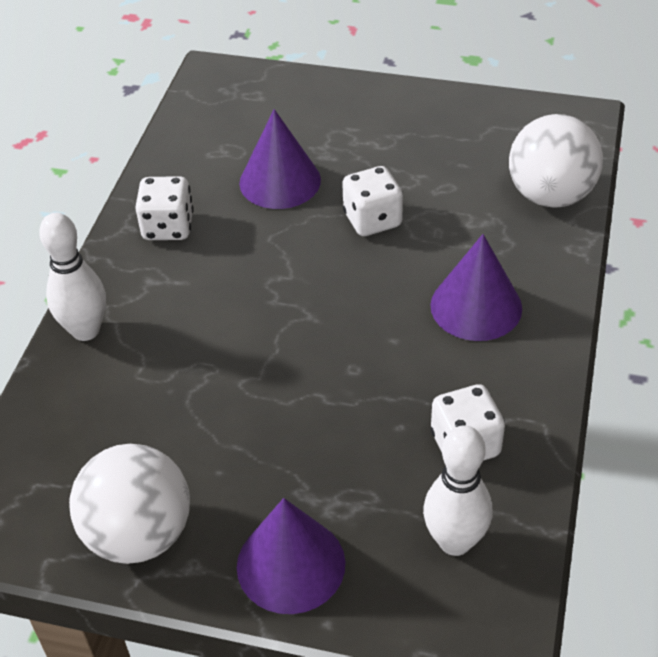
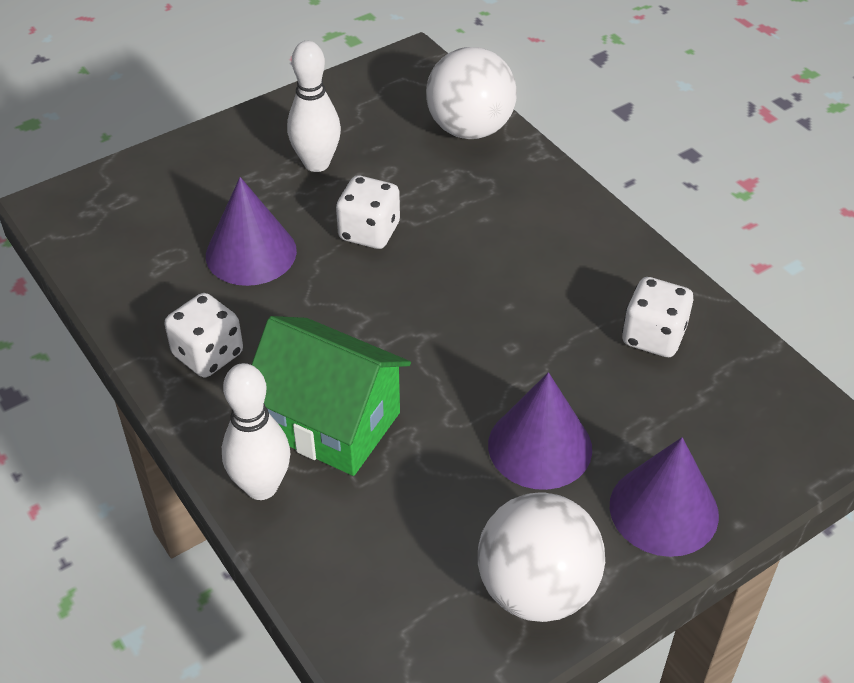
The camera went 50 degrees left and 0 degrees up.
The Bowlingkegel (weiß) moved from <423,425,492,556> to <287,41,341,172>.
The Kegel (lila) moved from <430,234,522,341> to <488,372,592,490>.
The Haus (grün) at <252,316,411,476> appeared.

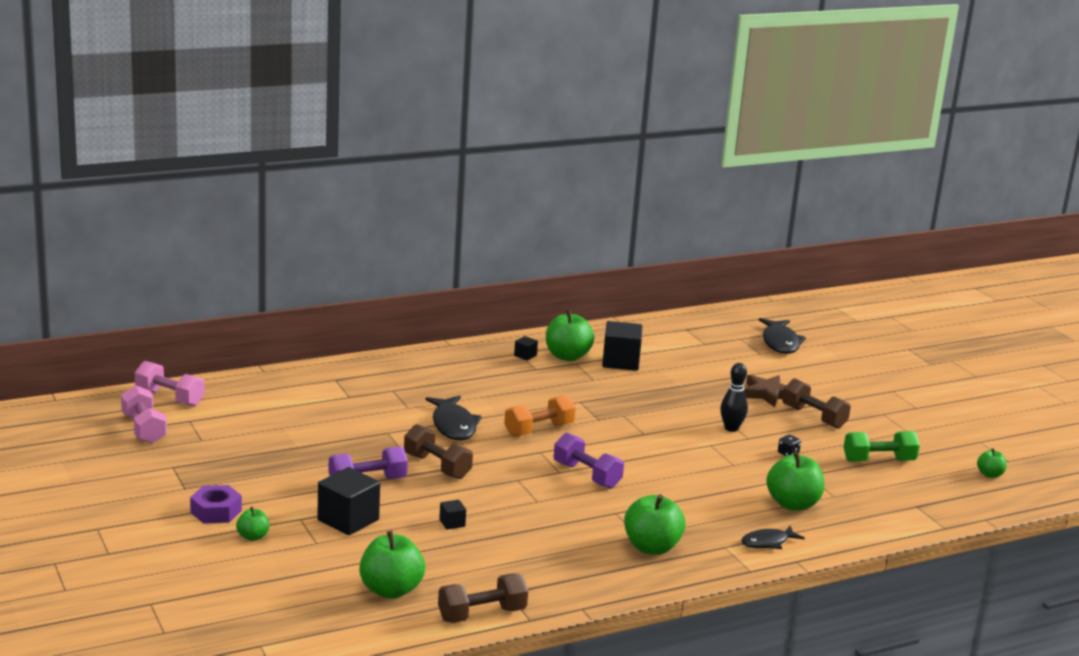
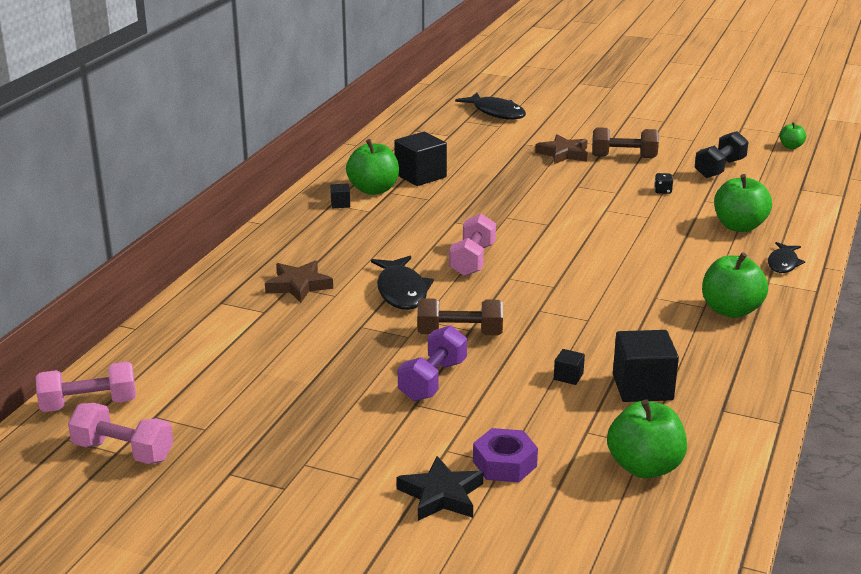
The camera went 40 degrees left and 5 degrees up.
The Sechskantmutter (lila) moved from <190,485,242,524> to <473,428,538,483>.
The Apfel (grün) at <236,507,270,541> was replaced by the Stern (schwarz) at <396,456,483,521>.
The Kubus (schwarz) moved from <317,467,380,535> to <613,330,679,402>.
The Fisch (schwarz) at <426,395,482,441> turned 45 degrees clockwise.
The Hantel (braun) at <438,573,528,623> disappeared.
The Hantel (orange) at <504,395,576,437> became the Hantel (rosa) at <449,214,496,276>.
The Hantel (lila) at <554,433,624,489> disappeared.
The Bowlingkegel (schwarz) at <720,363,748,432> disappeared.
The Hantel (grün) at <843,431,920,462> became the Hantel (schwarz) at <695,131,749,178>.
The Stern (braun) at <265,261,333,303> appeared.

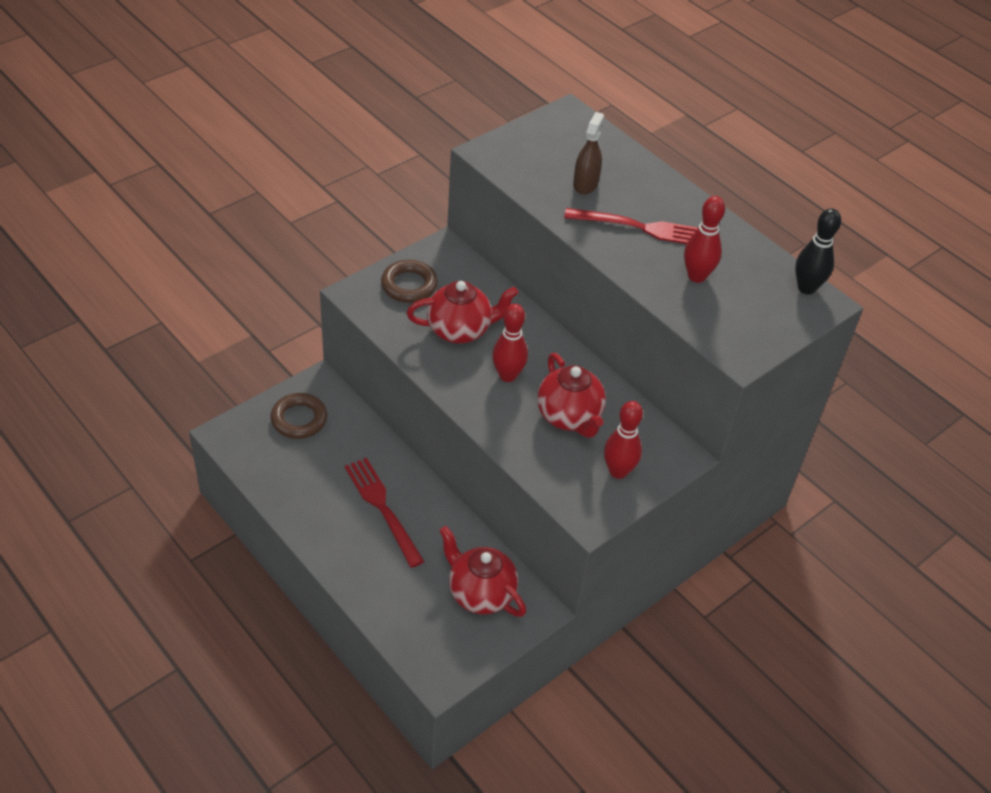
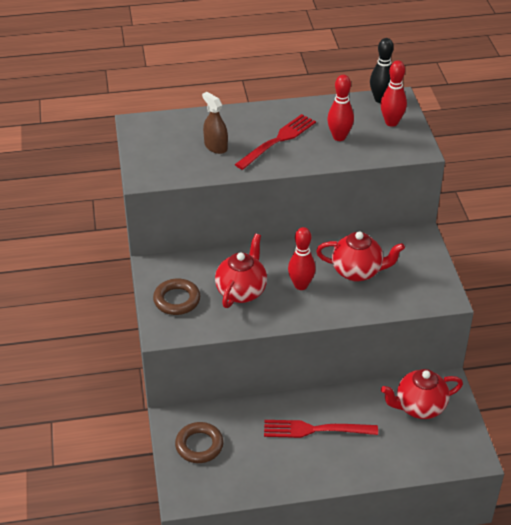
The camera went 55 degrees left and 5 degrees down.
The Bowlingkegel (rot) moved from <604,401,643,479> to <381,60,407,127>.

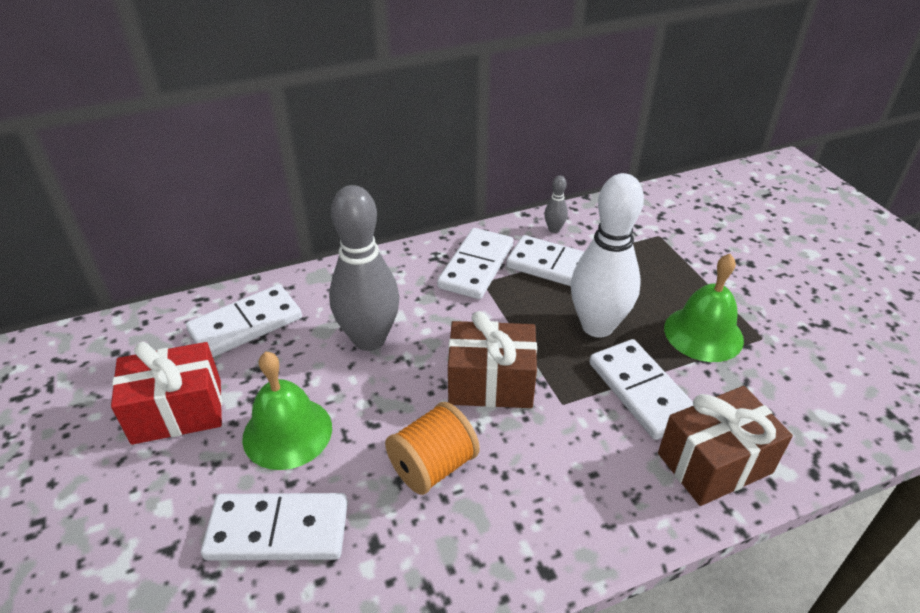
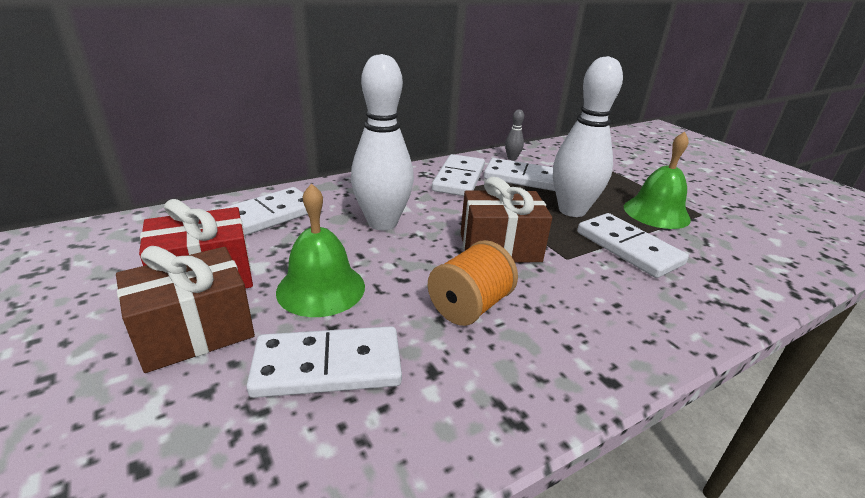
The camera went 10 degrees left and 10 degrees down.
The Bowlingkegel (grau) at <329,185,400,351> became the Bowlingkegel (weiß) at <351,54,414,230>.
The Geschenk (braun) moved from <658,386,793,506> to <116,246,255,373>.

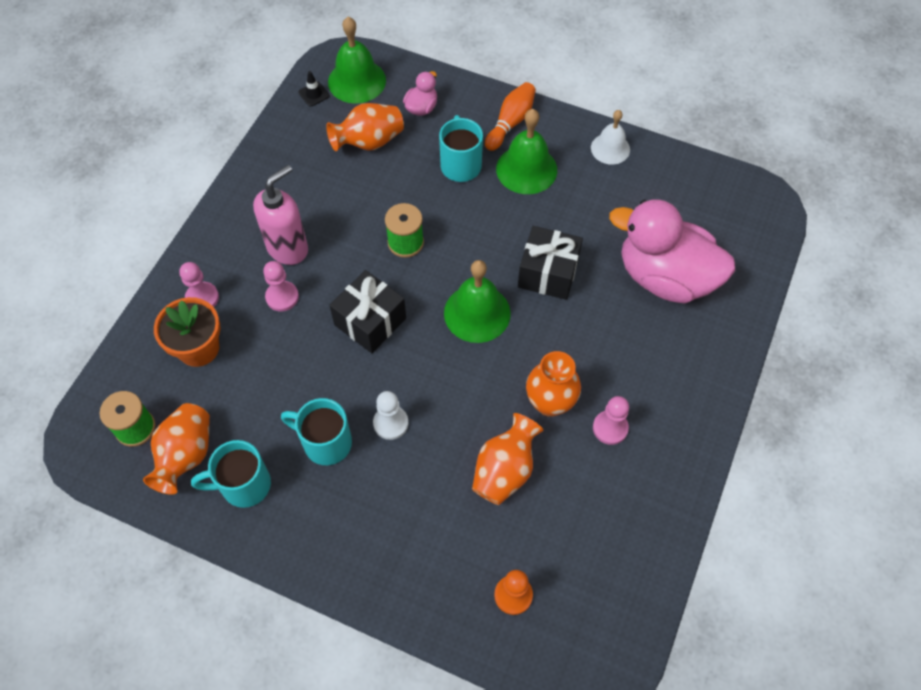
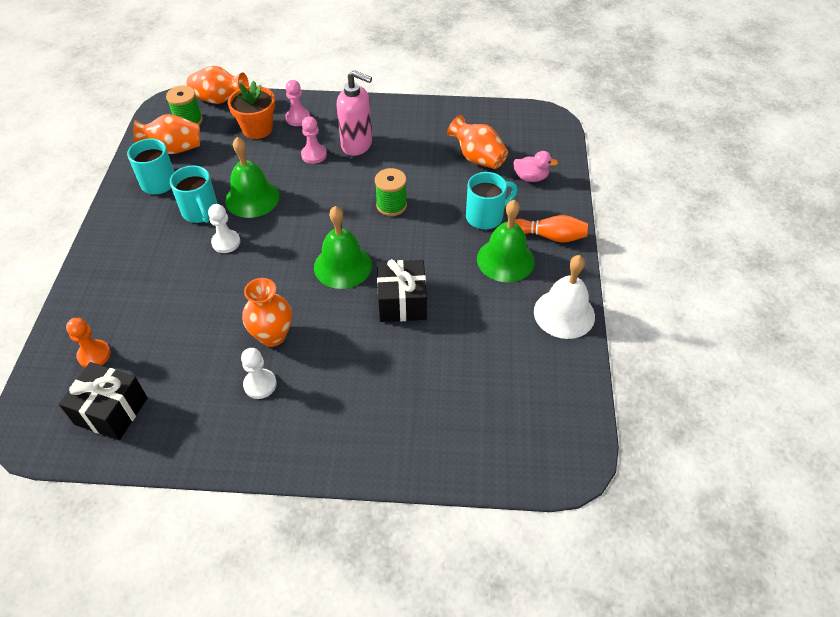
The camera went 70 degrees right and 10 degrees down.
The Tasse (türkis) at <281,398,352,465> turned 150 degrees clockwise.
The Leitkegel (schwarz) at <298,71,330,106> disappeared.
The Glocke (grün) moved from <328,17,386,104> to <225,137,280,218>.
The Geschenk (schwarz) moved from <329,270,406,353> to <59,362,148,440>.
The Vase (orange) moved from <472,413,544,505> to <186,66,249,104>.
The Glocke (weiß) at <591,110,630,165> changed to 1.54 times the size.
The Bauer (rosa) at <593,396,629,445> became the Bauer (weiß) at <241,348,277,399>.
The Ente (rosa) at <609,199,735,304> disappeared.

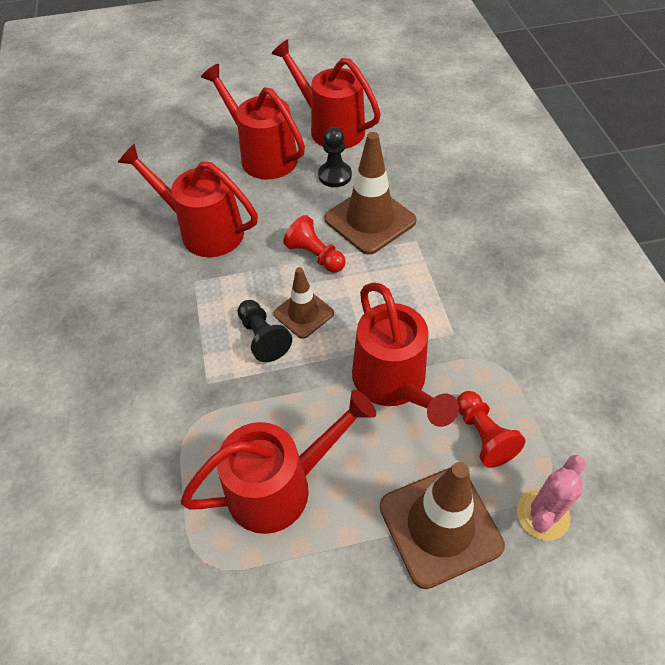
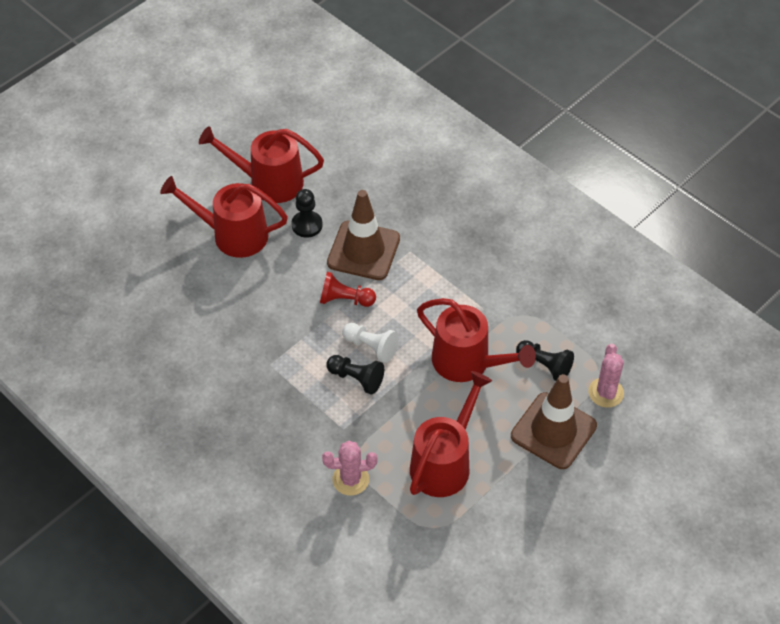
The camera went 35 degrees left and 0 degrees up.
The Gießkanne (rot) at <118,144,258,257> disappeared.
The Leitkegel (braun) at <274,267,334,339> was replaced by the Bauer (weiß) at <342,323,399,363>.
The Bauer (rot) at <457,391,526,468> became the Bauer (schwarz) at <516,340,574,381>.
The Kaktus (rosa) at <322,440,377,496> appeared.

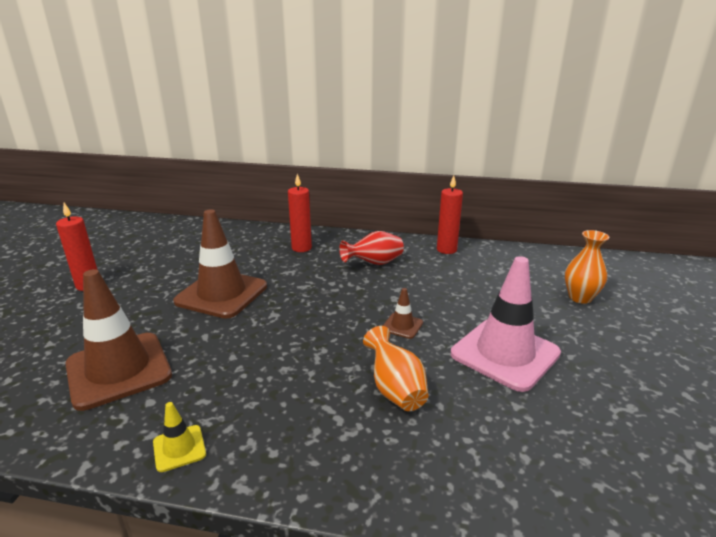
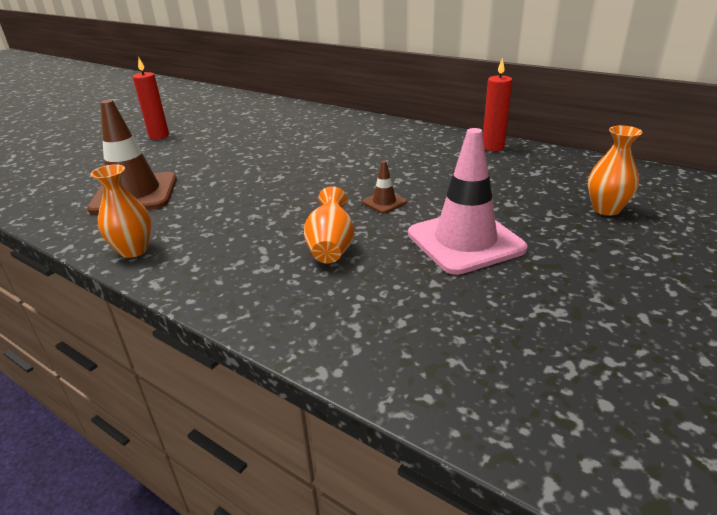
The camera went 25 degrees right and 5 degrees up.
The Leitkegel (gelb) at <153,402,206,472> was replaced by the Vase (orange) at <91,164,152,258>.
The Leitkegel (braun) at <173,209,267,319> disappeared.
The Kerze (rot) at <288,173,312,252> disappeared.
The Vase (rot) at <339,231,404,265> disappeared.

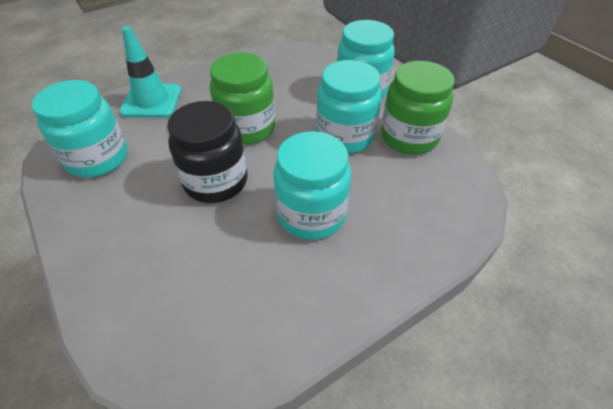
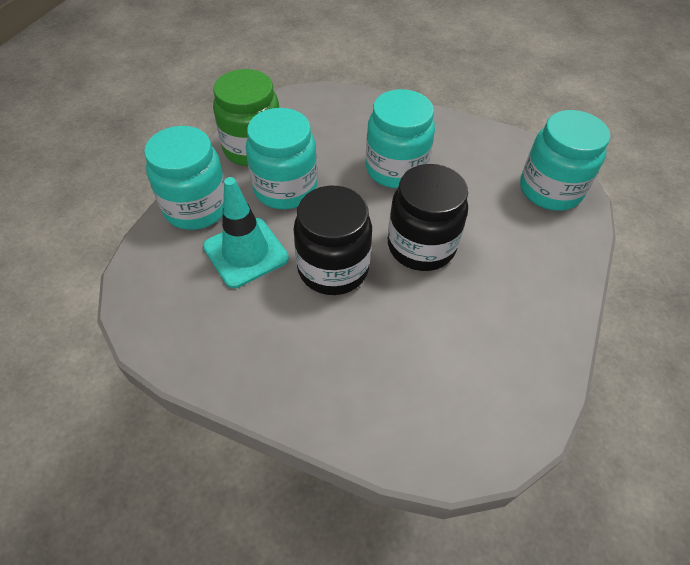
The camera went 125 degrees left and 5 degrees up.
The Einmachglas (türkis) moved from <31,80,128,178> to <520,110,610,211>.
The Leitkegel (türkis) moved from <119,26,181,118> to <203,177,289,288>.
The Einmachglas (grün) at <210,53,275,145> became the Einmachglas (schwarz) at <293,186,372,295>.

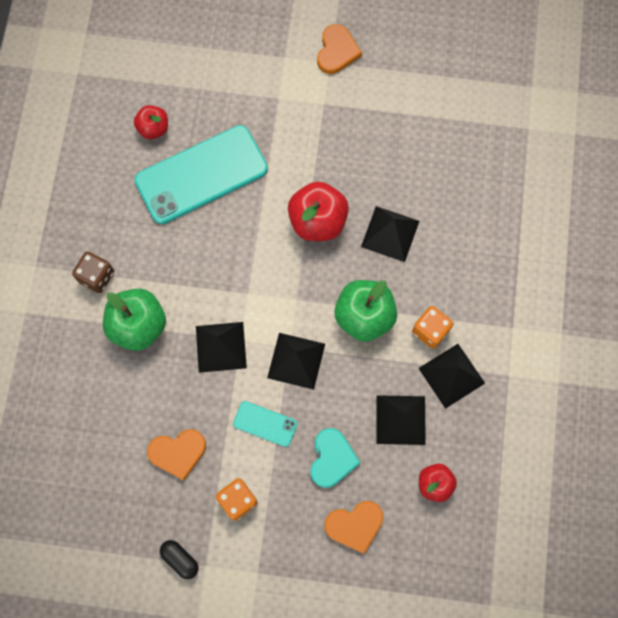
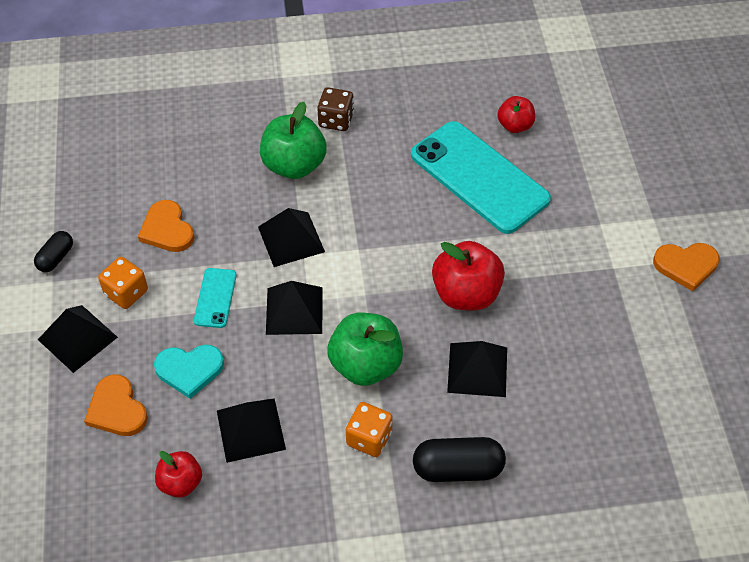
The camera went 75 degrees right and 20 degrees down.
The Pyramide (schwarz) moved from <419,344,485,409> to <38,305,118,373>.
The Kapsel (schwarz) at <413,437,506,482> appeared.

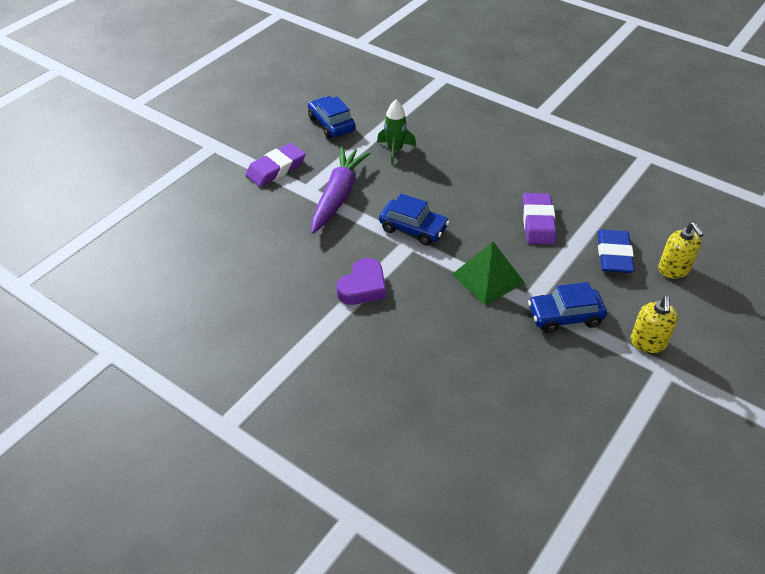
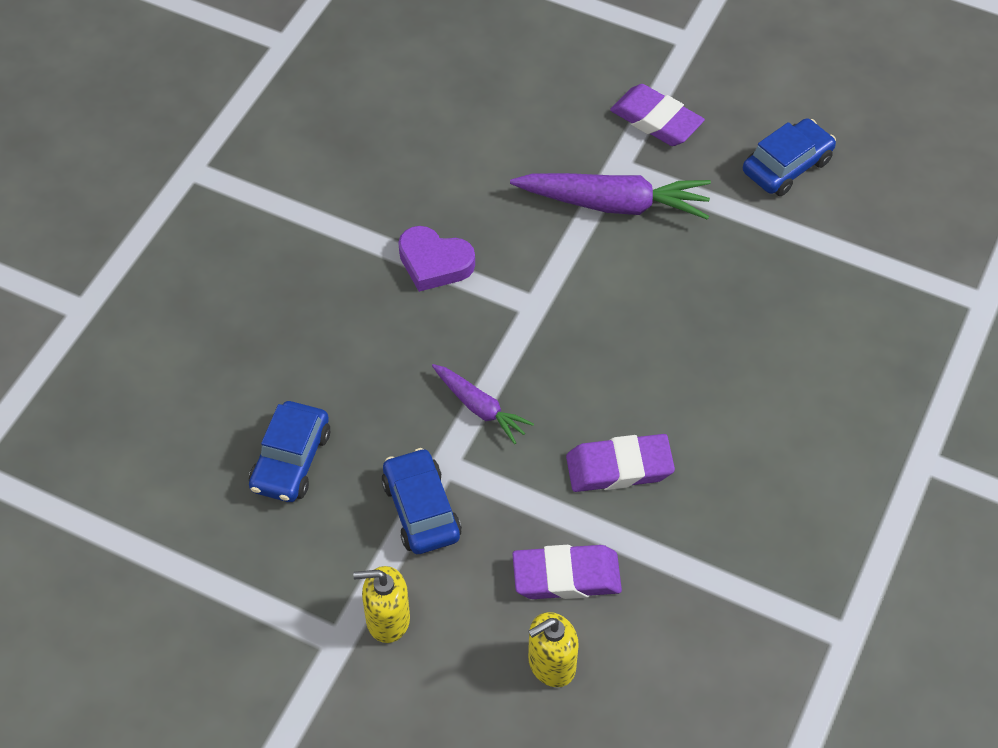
The camera went 80 degrees right and 10 degrees up.
The Rakete (grün) at <377,100,416,165> disappeared.
The Auto (blau) moved from <379,194,449,245> to <249,401,330,502>.
The Pyramide (grün) at <452,242,525,306> was replaced by the Karotte (lila) at <432,364,534,444>.
The Radiergummi (blau) at <597,230,635,273> became the Radiergummi (lila) at <512,545,622,599>.

